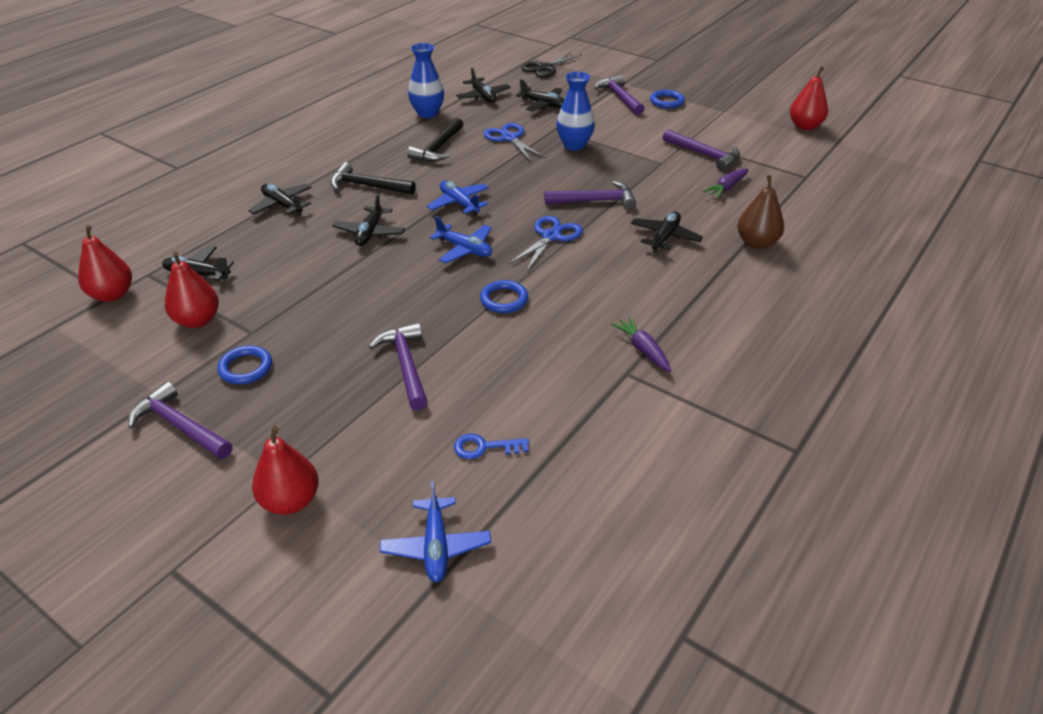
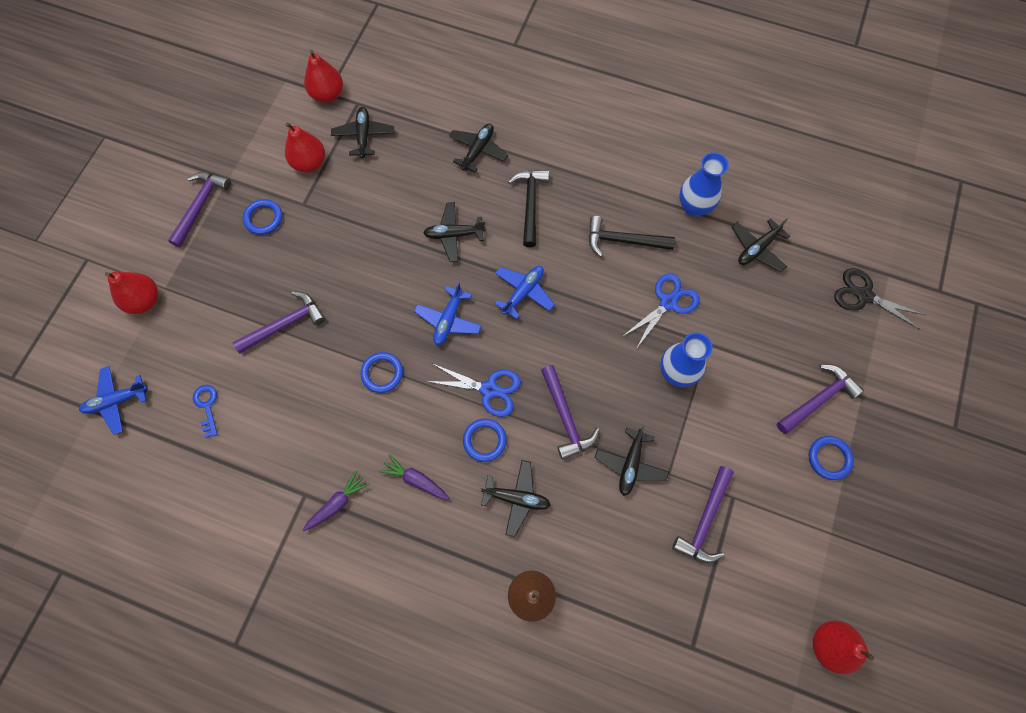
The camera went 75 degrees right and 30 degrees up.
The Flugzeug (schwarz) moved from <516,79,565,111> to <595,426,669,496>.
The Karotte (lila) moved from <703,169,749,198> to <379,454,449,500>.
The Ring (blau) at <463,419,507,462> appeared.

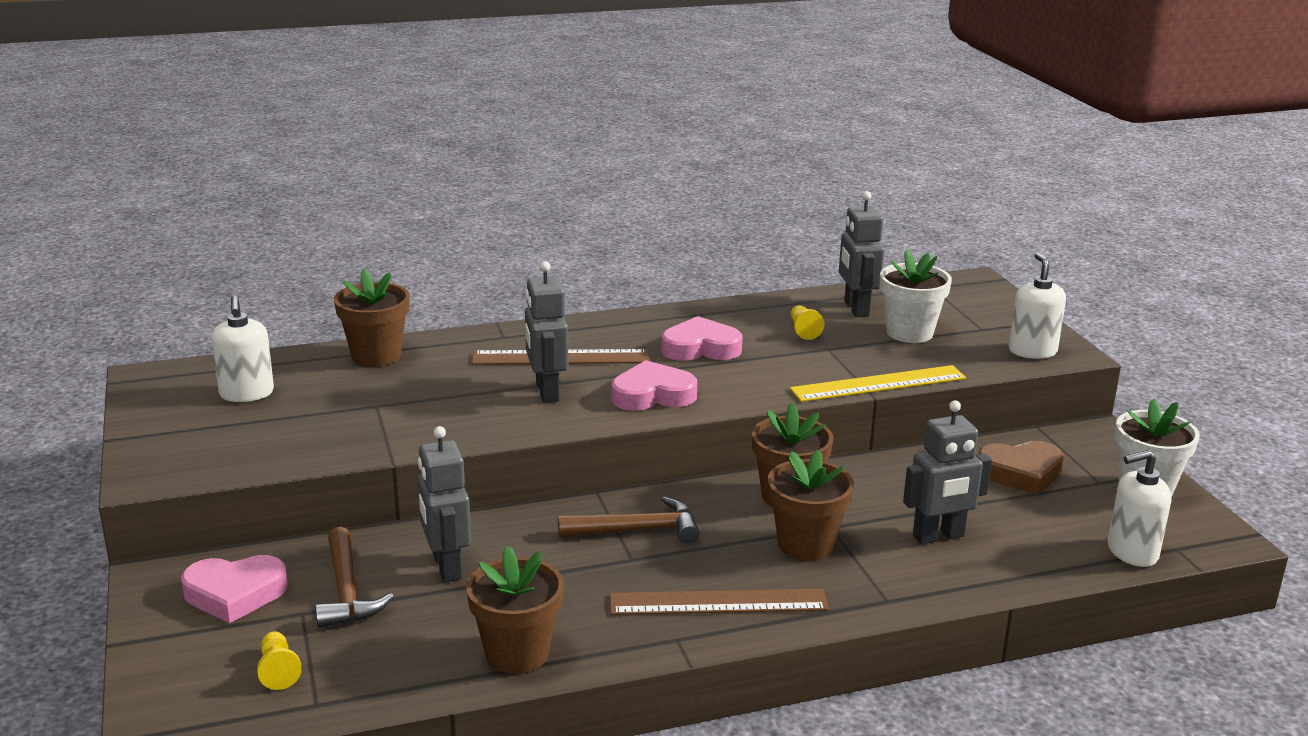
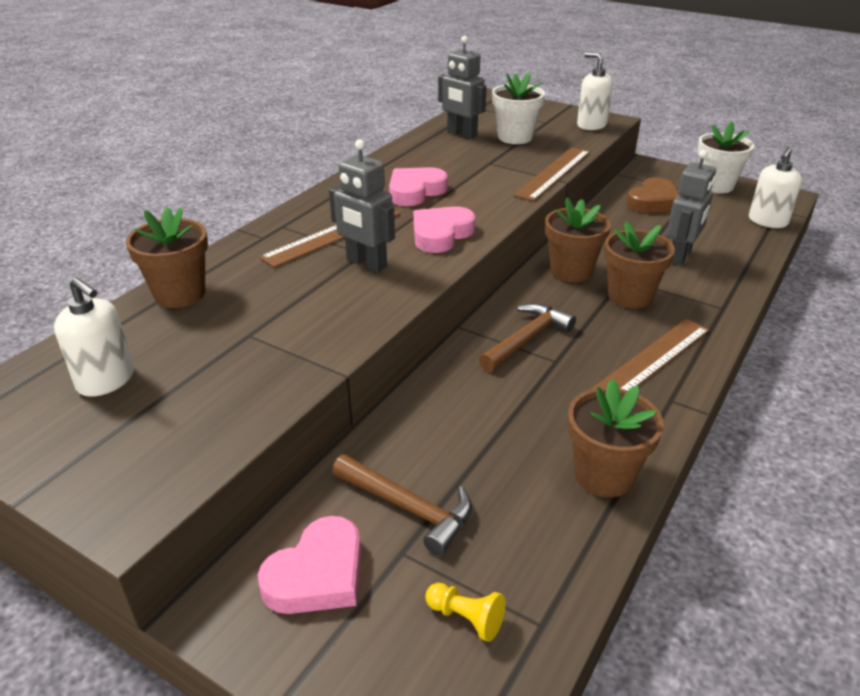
The camera went 40 degrees left and 10 degrees up.
The Roboter (grau) at <417,426,471,582> disappeared.
The Lineal (gelb) at <790,365,966,402> became the Lineal (braun) at <513,147,590,201>.
The Bauer (gelb) at <791,305,824,340> disappeared.

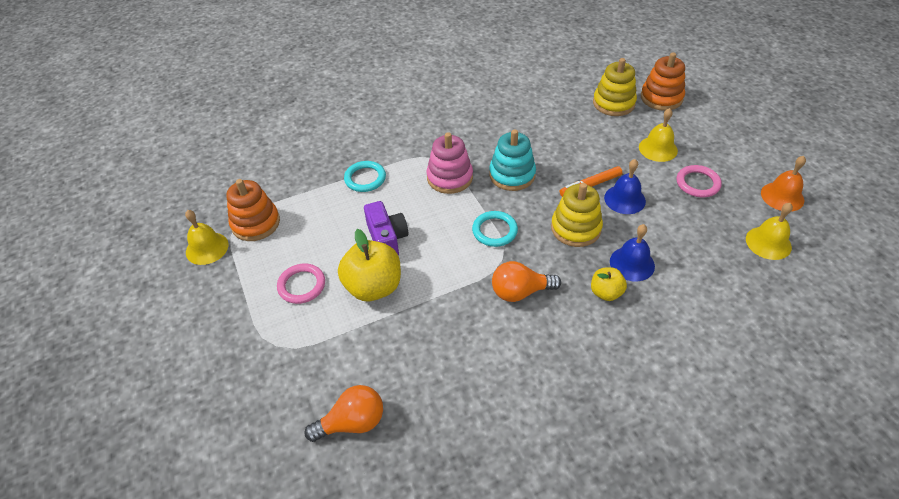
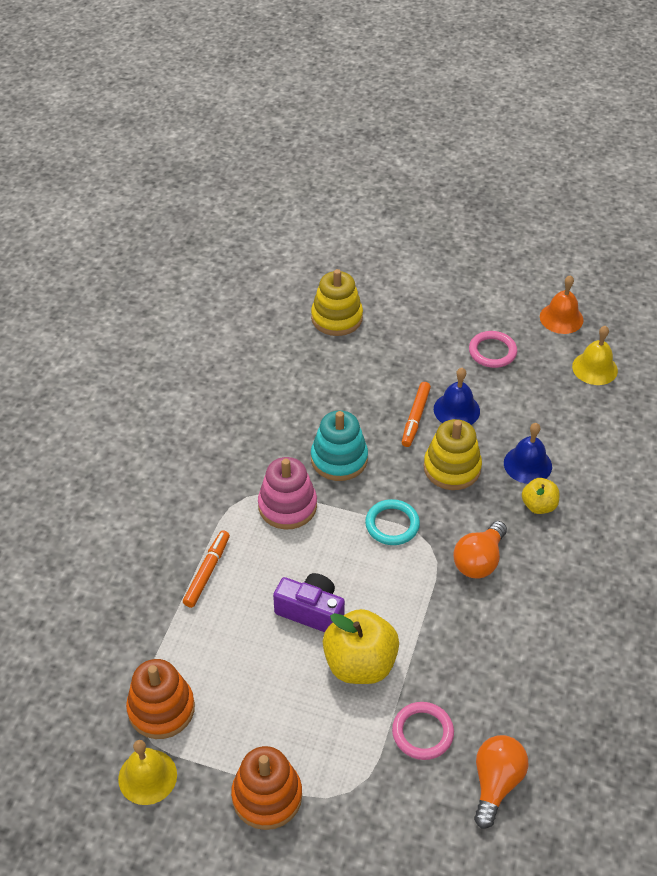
The camera went 50 degrees left and 0 degrees up.
The Ring (rosa) moved from <277,263,325,304> to <392,702,454,760>.
The Ring (türkis) at <344,161,386,192> was replaced by the Filzstift (orange) at <183,530,230,608>.
The Glocke (gelb) at <639,108,678,162> disappeared.
The Stapelspielzeug (orange) moved from <641,52,685,111> to <231,746,302,830>.

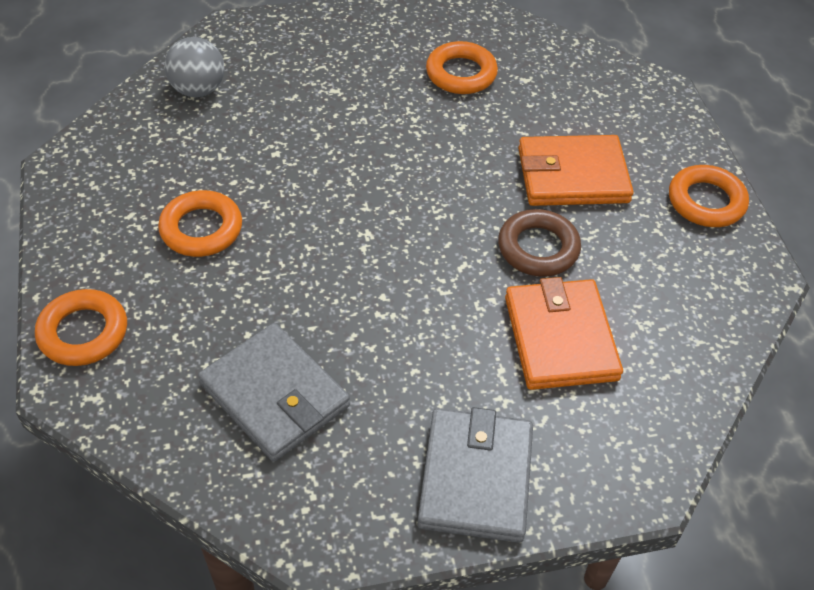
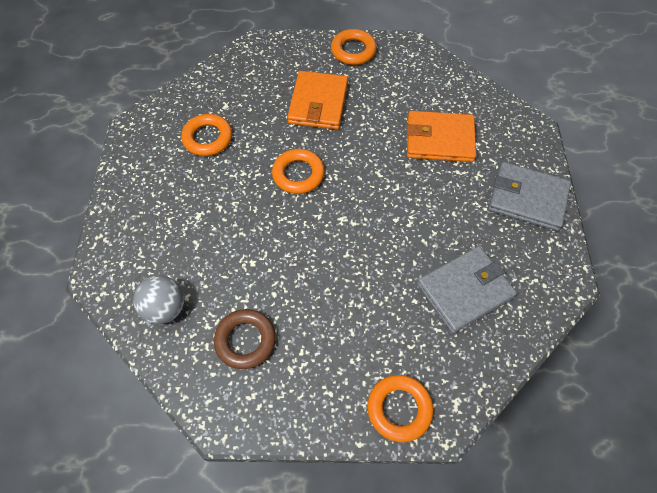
The camera went 75 degrees left and 10 degrees up.
The Ring (orange) moved from <158,190,242,257> to <272,149,324,194>.
The Ring (braun) moved from <498,209,581,277> to <214,309,276,369>.

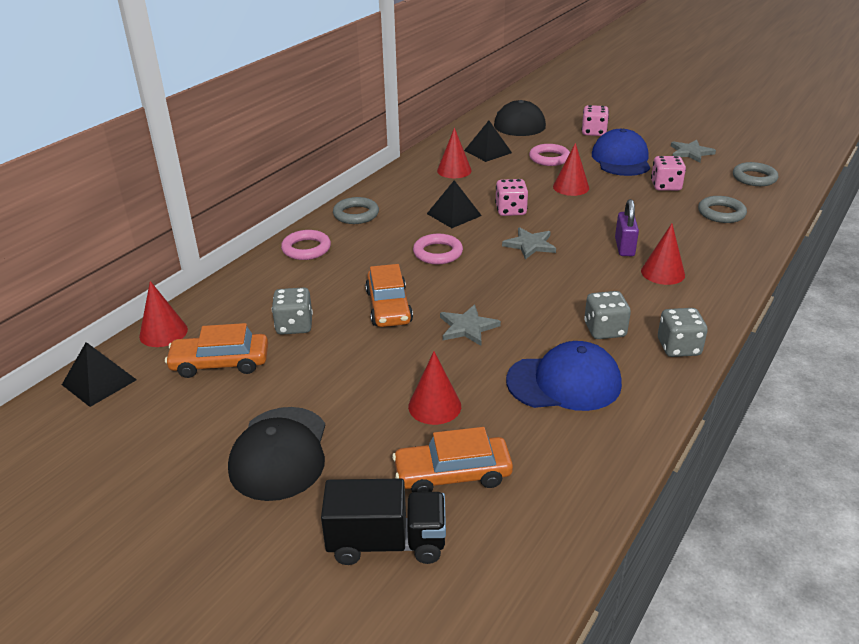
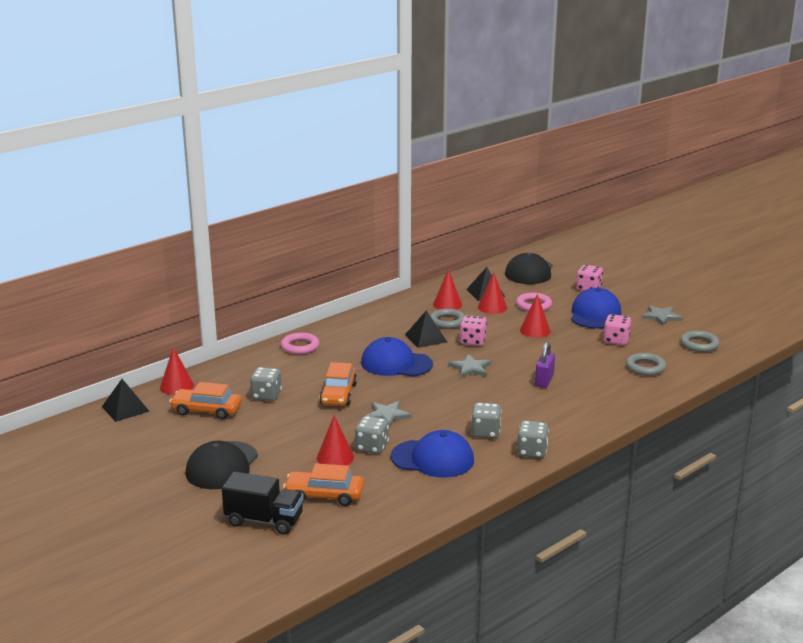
The camera went 15 degrees right and 10 degrees down.
The Ring (grau) moved from <333,197,379,224> to <430,309,465,329>.
The Ring (rosa) at <413,234,463,264> was replaced by the Kappe (blau) at <361,337,433,377>.
The Kegel (rot) moved from <641,224,685,285> to <478,272,507,314>.
The Spielwürfel (grau) at <355,416,389,454> appeared.

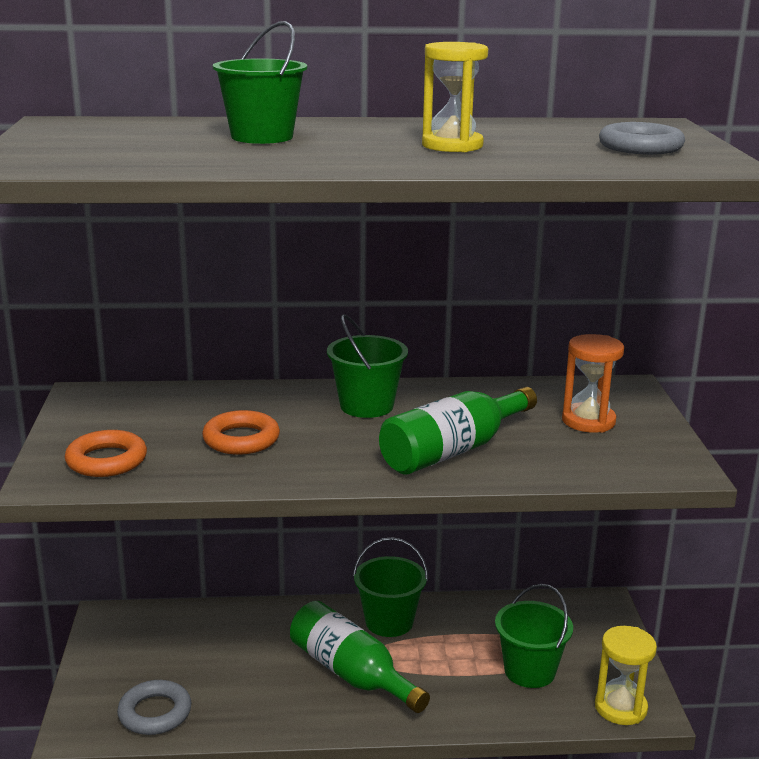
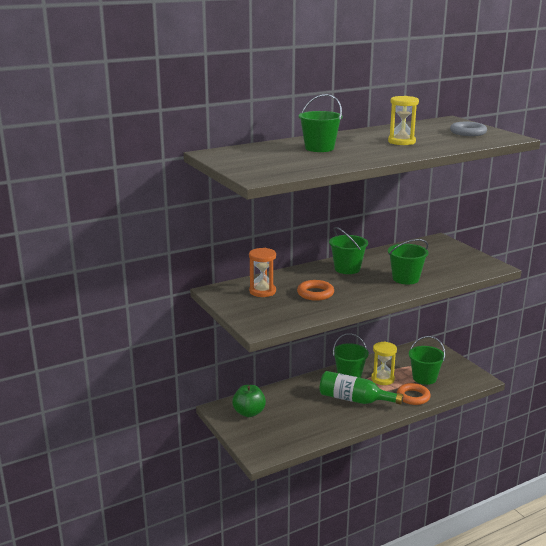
The camera went 25 degrees left and 0 degrees up.
The Ring (orange) moved from <65,430,147,477> to <397,383,431,405>.
The Ring (grau) at <117,680,192,735> disappeared.
The Flasche (grün) at <379,387,537,475> was replaced by the Eimer (grün) at <388,239,428,285>.
The Sanduhr (orange) moved from <562,334,624,433> to <249,248,276,297>.
The Sanduhr (gelb) moved from <595,626,657,725> to <371,341,397,385>.
The Apfel (grün) at <232,385,266,417> appeared.

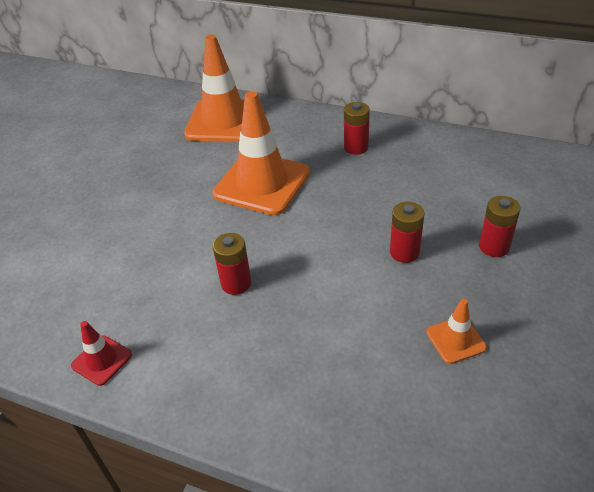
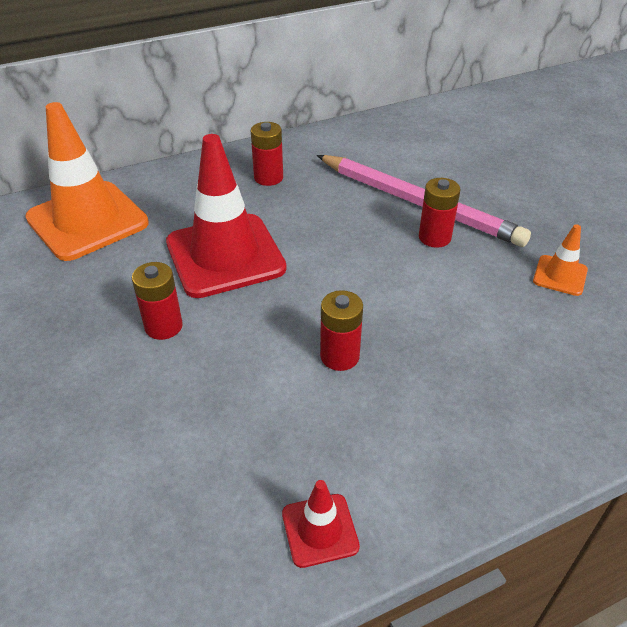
The camera went 50 degrees left and 0 degrees up.
The Leitkegel (orange) at <213,91,310,215> became the Leitkegel (rot) at <166,134,287,298>.
The Batterie (rot) moved from <479,196,520,257> to <132,262,183,340>.
The Bleistift (rosa) at <317,155,531,247> appeared.

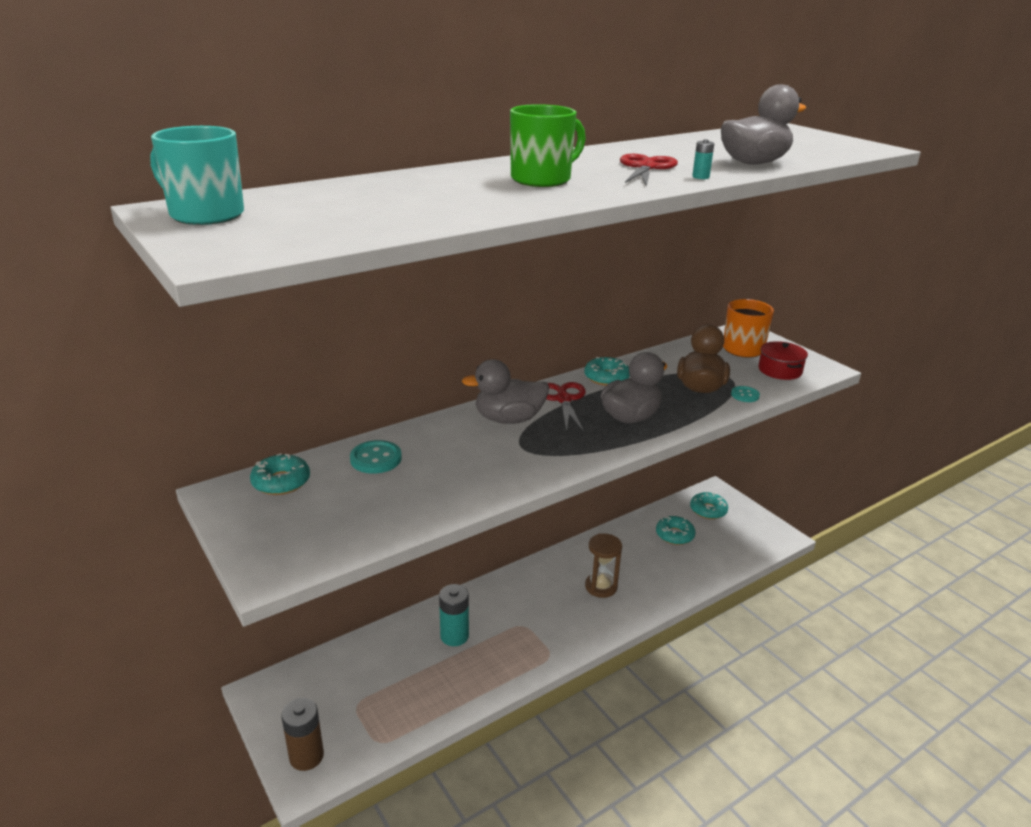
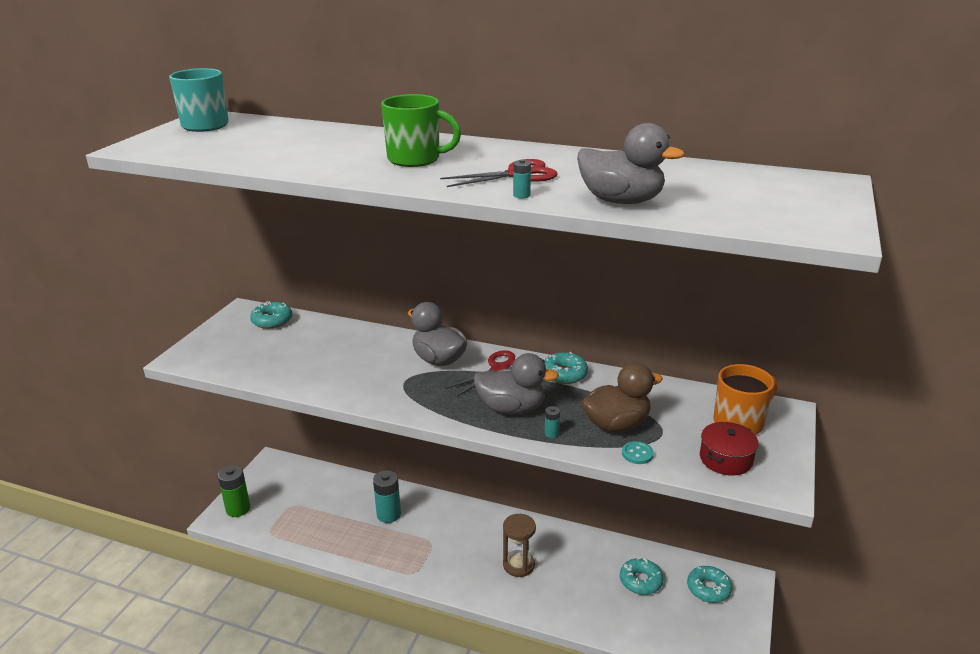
The camera went 55 degrees right and 0 degrees up.
The Batterie (braun) at <281,698,324,771> became the Batterie (grün) at <218,465,250,517>.
The Knopf (türkis) at <350,440,402,474> disappeared.
The Batterie (türkis) at <545,406,560,438> appeared.

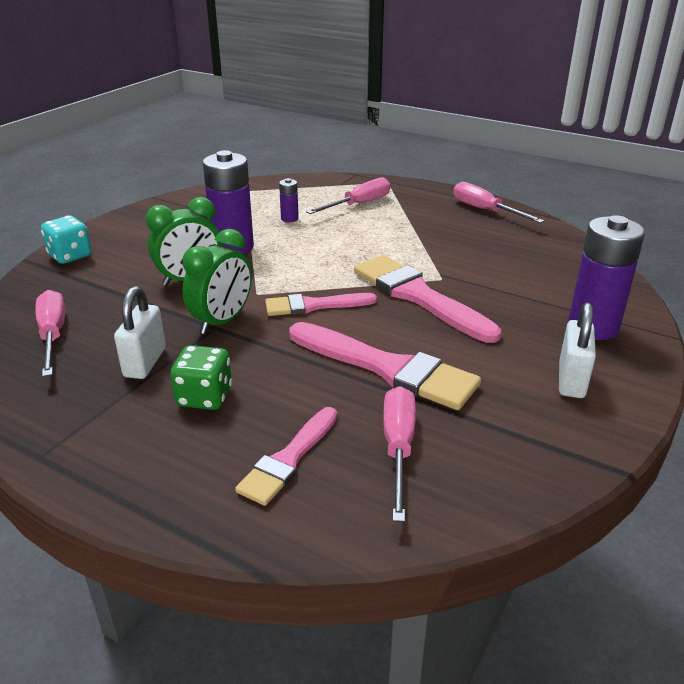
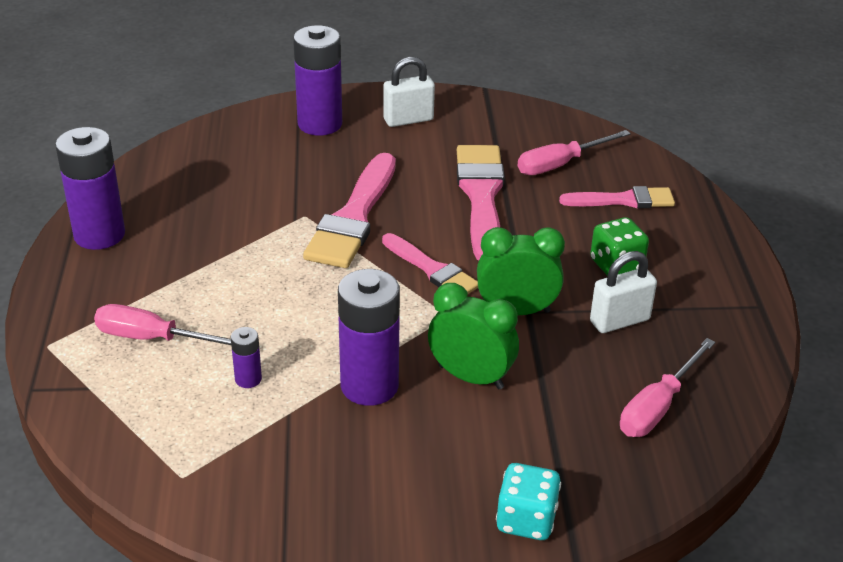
The camera went 125 degrees left and 5 degrees up.
The Schraubenzieher (rosa) at <453,182,545,223> was replaced by the Batterie (lila) at <55,127,125,250>.

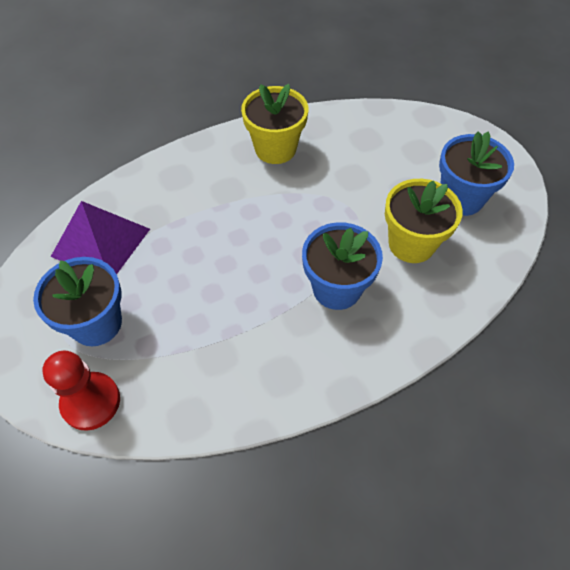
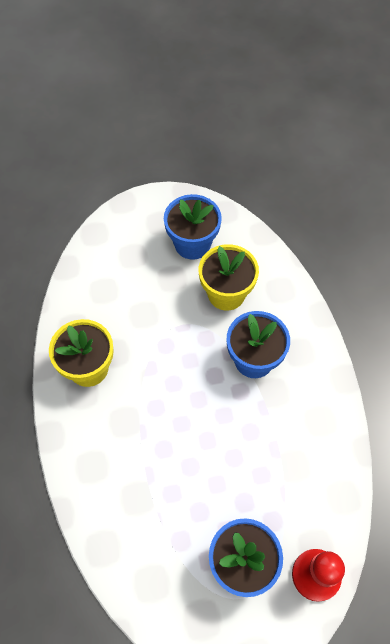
The camera went 75 degrees left and 5 degrees up.
The Pyramide (lila) at <51,201,150,274> disappeared.

